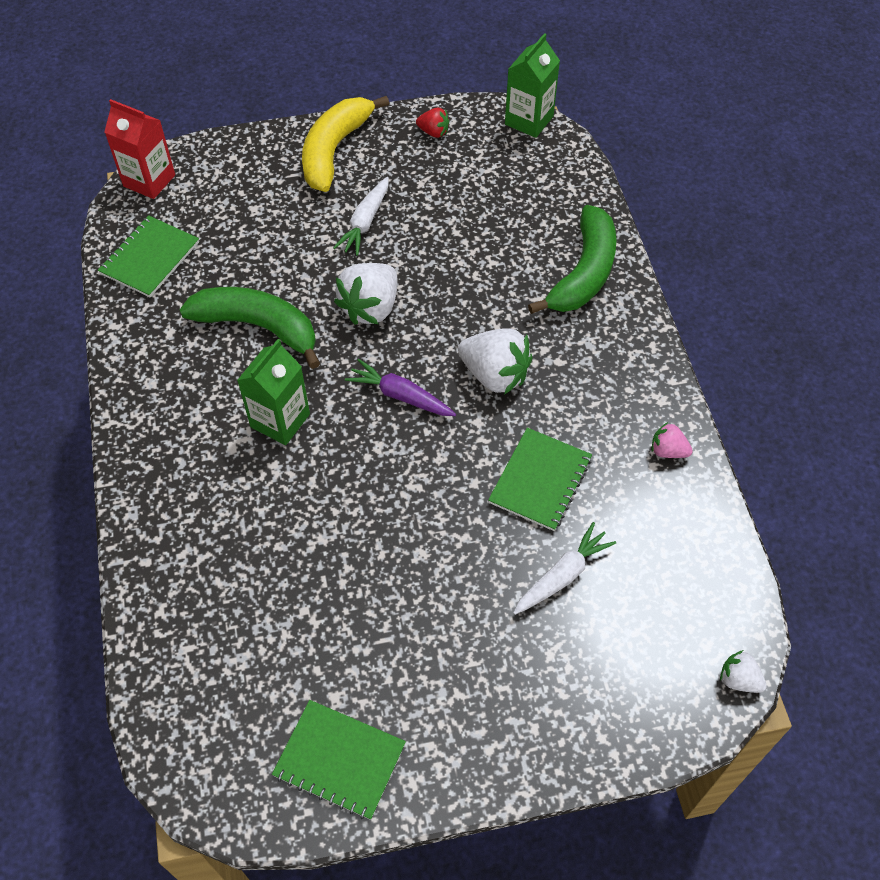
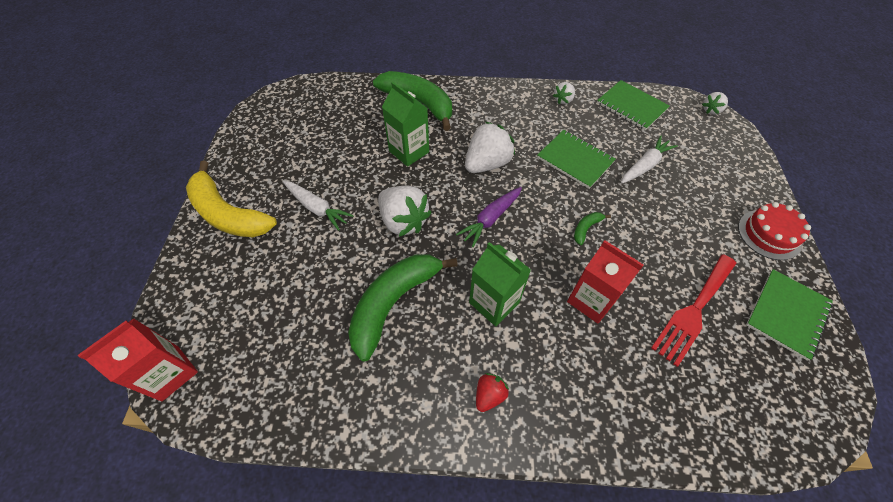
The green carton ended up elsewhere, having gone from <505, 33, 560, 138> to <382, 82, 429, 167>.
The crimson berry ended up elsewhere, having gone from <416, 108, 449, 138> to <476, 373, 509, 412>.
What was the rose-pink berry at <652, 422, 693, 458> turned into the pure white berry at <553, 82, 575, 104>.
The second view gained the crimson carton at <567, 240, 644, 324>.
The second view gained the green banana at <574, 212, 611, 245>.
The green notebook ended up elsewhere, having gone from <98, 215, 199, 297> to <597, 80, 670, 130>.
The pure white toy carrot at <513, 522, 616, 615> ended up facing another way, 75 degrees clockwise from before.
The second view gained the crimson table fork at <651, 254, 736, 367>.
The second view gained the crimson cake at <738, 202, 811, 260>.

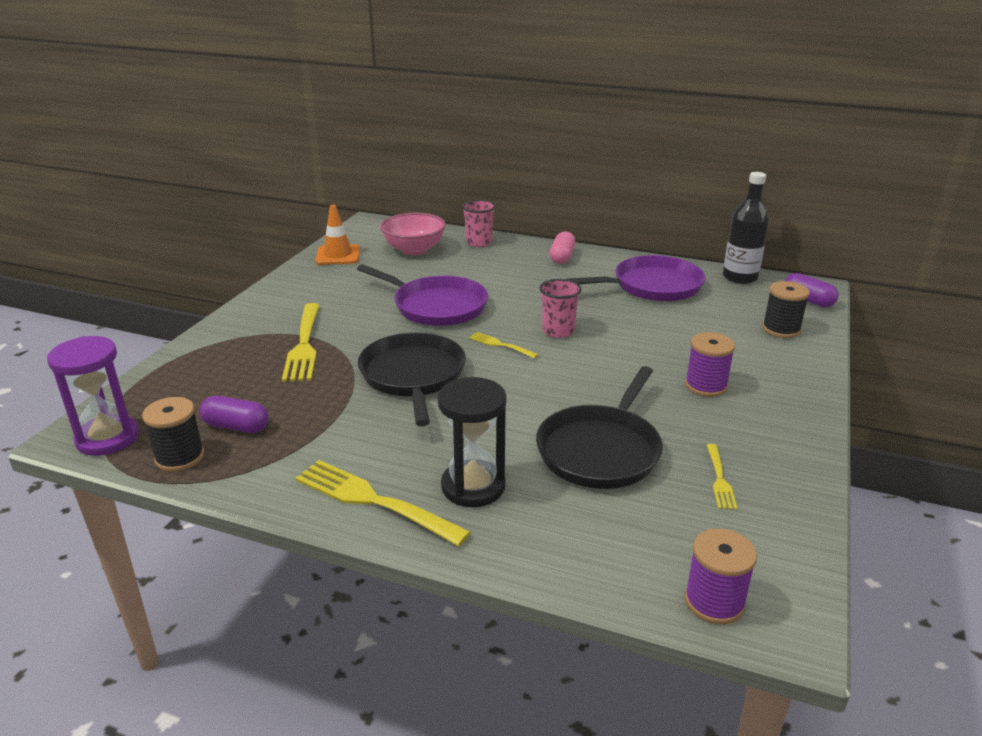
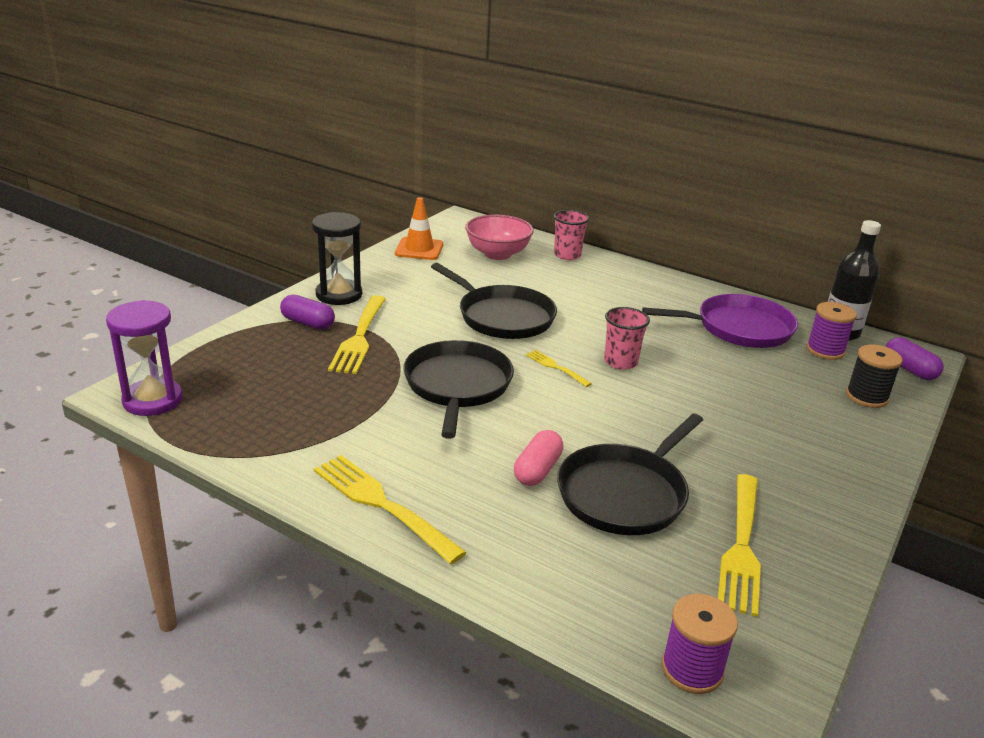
The purple capsule ended up elsewhere, having gone from <200, 396, 269, 433> to <280, 294, 335, 330>.
The black hourglass ended up elsewhere, having gone from <437, 377, 507, 507> to <312, 212, 362, 305>.
What was the purple frying pan at <357, 264, 488, 326> turned into the black frying pan at <431, 263, 557, 339>.
The rose-pink capsule ended up elsewhere, having gone from <550, 231, 576, 264> to <514, 430, 563, 486>.
The size of the yellow table fork at <707, 444, 737, 510> changed by a factor of 1.94.
The purple reel of thread ended up elsewhere, having gone from <685, 332, 735, 397> to <806, 302, 857, 360>.
The second view lost the black reel of thread at <142, 397, 204, 472>.

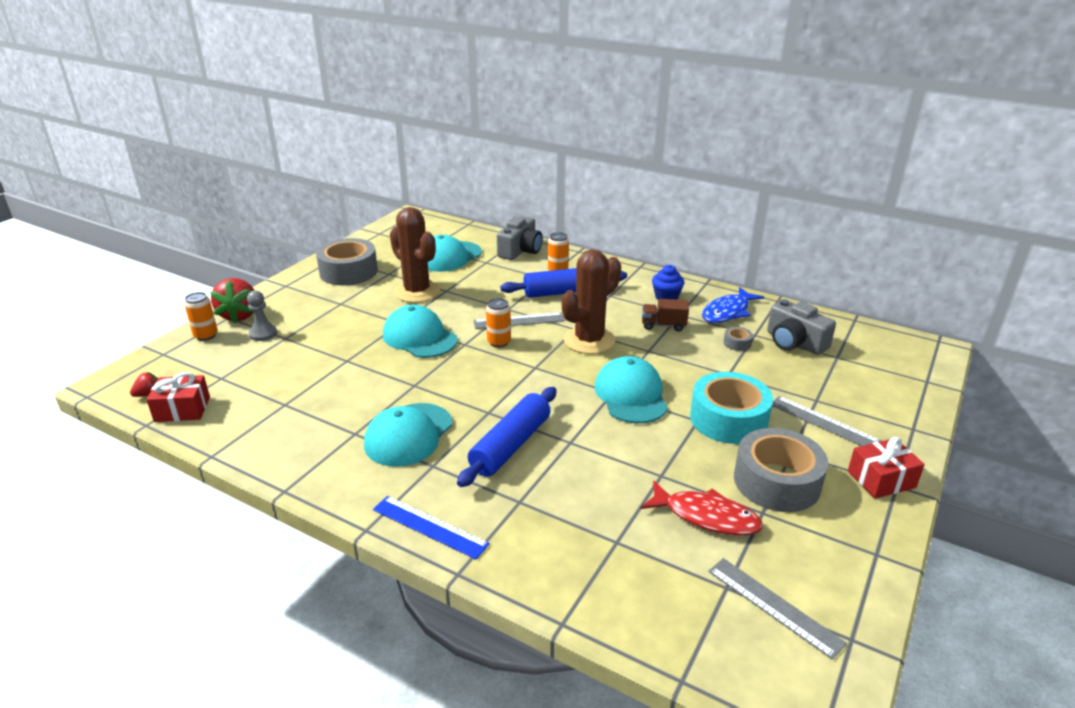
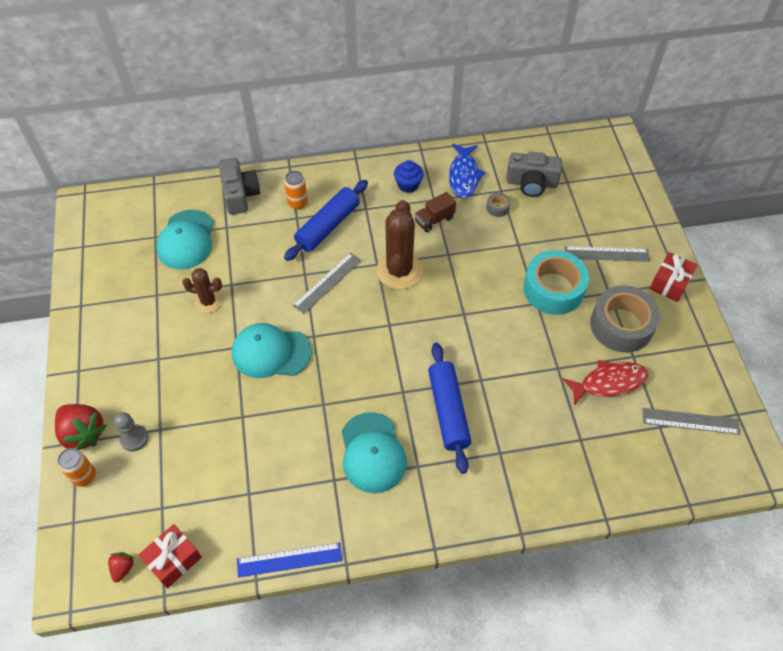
The size of the brown prickly plant at <390, 207, 440, 303> changed by a factor of 0.57.
The cobalt straightedge ended up elsewhere, having gone from <373, 496, 490, 559> to <237, 543, 342, 578>.
The second view lost the gray roll of tape at <316, 238, 378, 286>.
The second view lost the orange-coloured tin at <486, 298, 511, 347>.
The second view lost the aqua baseball cap at <595, 356, 668, 423>.

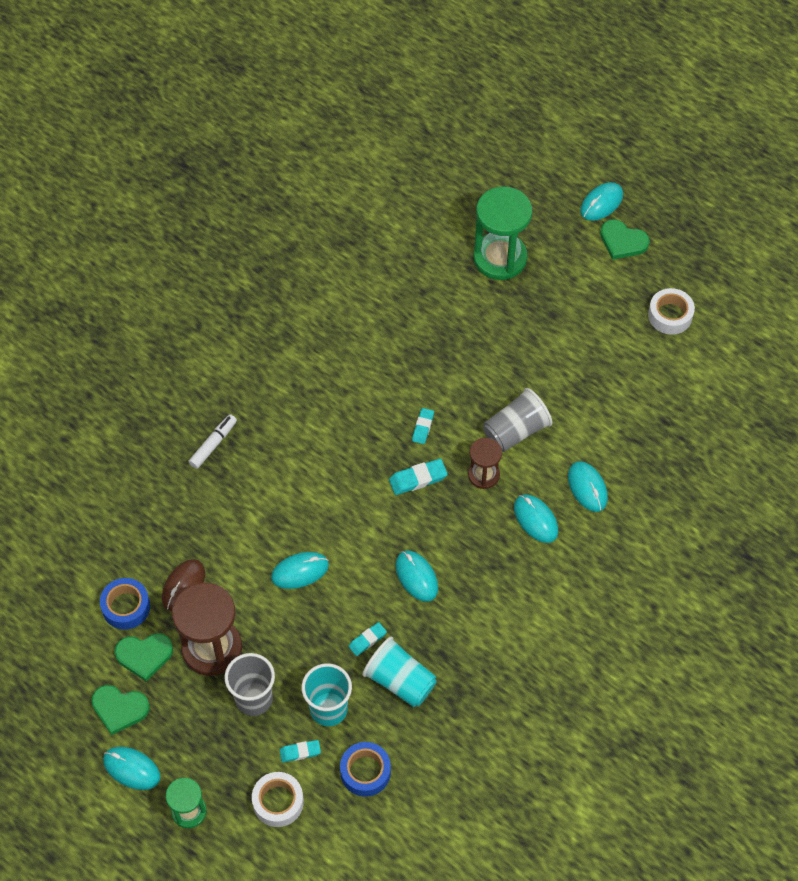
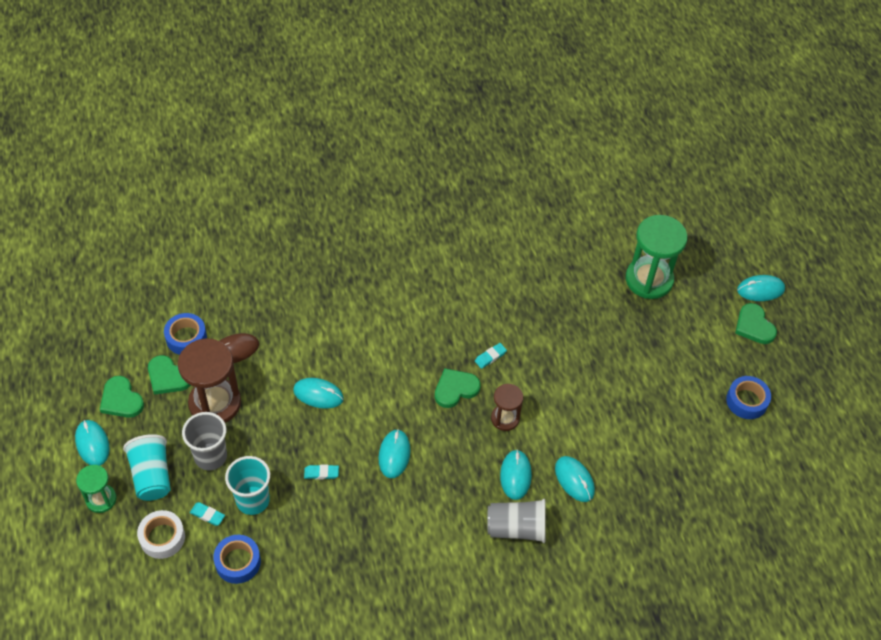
The aqua tumbler ended up elsewhere, having gone from <362, 636, 437, 707> to <123, 434, 171, 501>.
Where the aqua pencil eraser stood at <389, 459, 448, 495>, the green love heart came to stand at <435, 368, 481, 408>.
The gray tumbler ended up elsewhere, having gone from <483, 388, 552, 452> to <487, 499, 545, 543>.
The aqua mouse at <568, 461, 608, 512> ended up facing another way, 45 degrees counterclockwise from before.
What was the pure white roll of tape at <648, 288, 695, 335> turned into the cobalt roll of tape at <726, 376, 771, 419>.
The second view lost the pure white felt pen at <188, 414, 237, 469>.

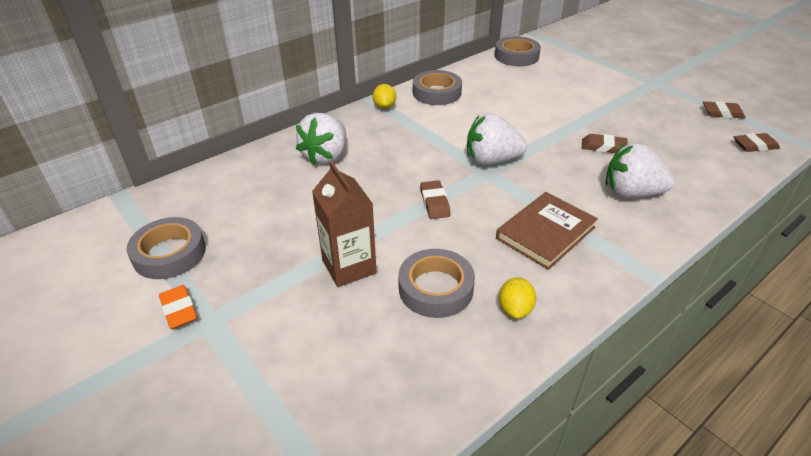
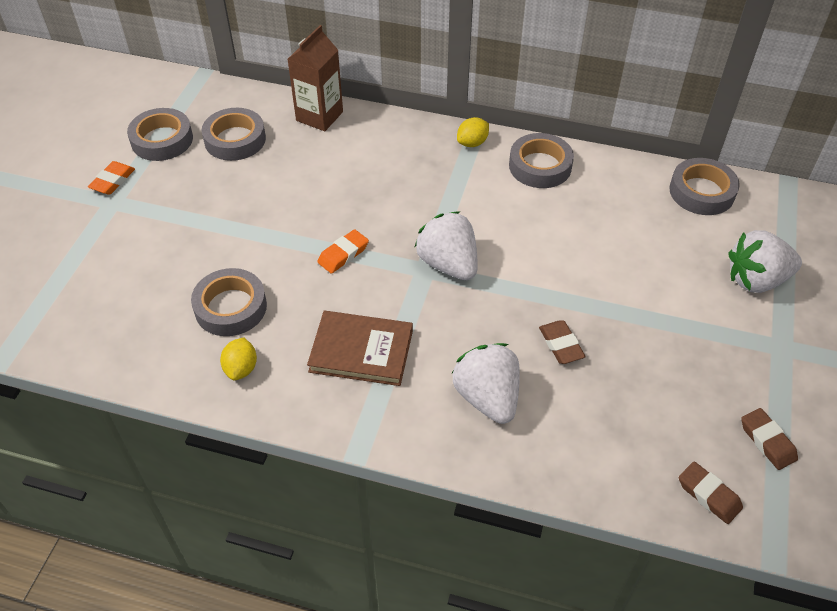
The second view gained the gray roll of tape at <202, 108, 266, 161>.
The yellow citrus fruit at <499, 277, 536, 319> ended up facing another way, 60 degrees counterclockwise from before.
The brown carton ended up elsewhere, having gone from <312, 161, 377, 287> to <288, 25, 343, 131>.
What was the brown pencil eraser at <420, 180, 451, 219> turned into the orange-coloured pencil eraser at <317, 229, 369, 274>.
The pure white berry ended up elsewhere, having gone from <296, 113, 346, 165> to <728, 230, 802, 293>.

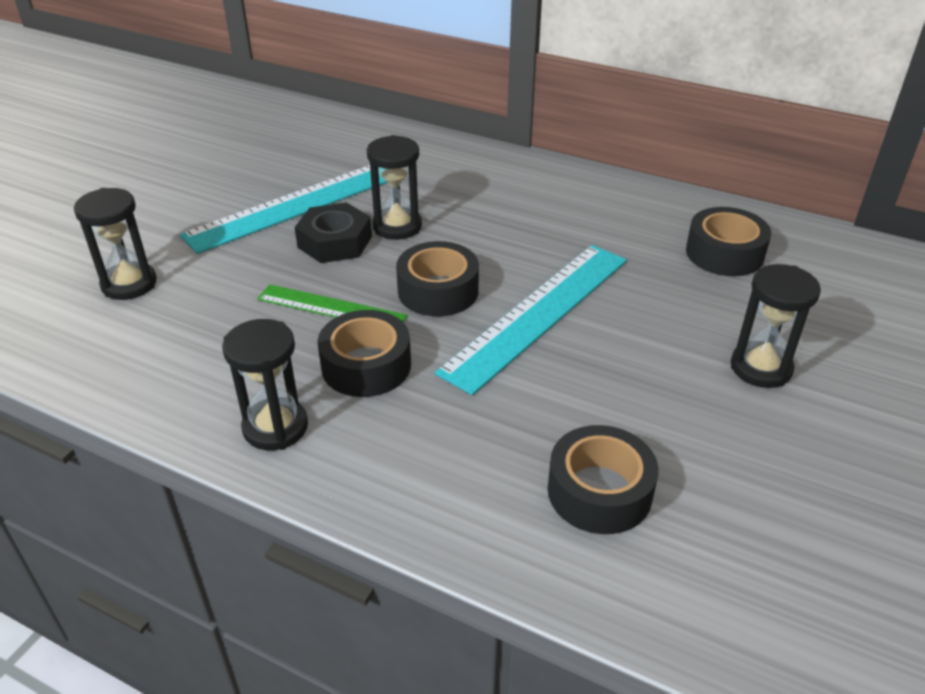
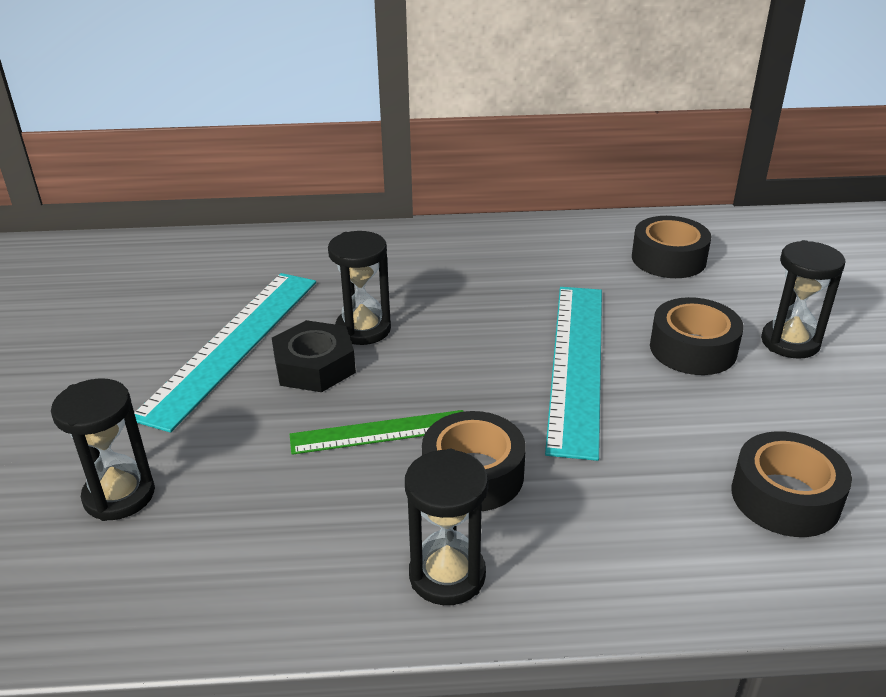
The black roll of tape ended up elsewhere, having gone from <396, 241, 479, 316> to <650, 297, 744, 375>.

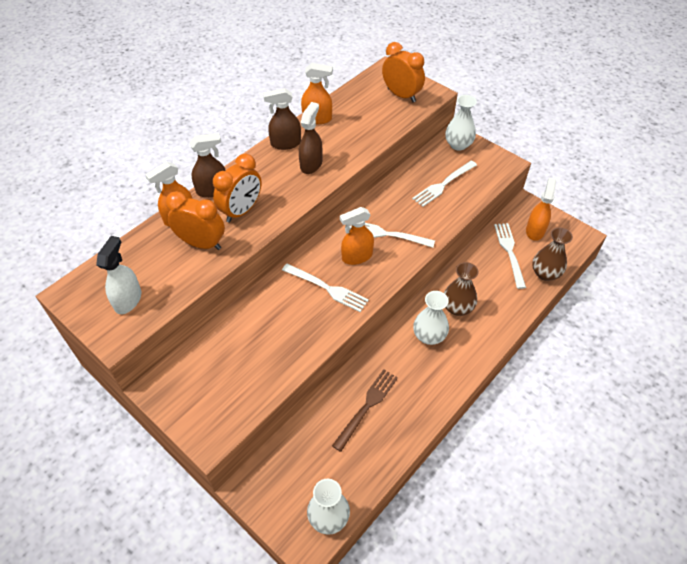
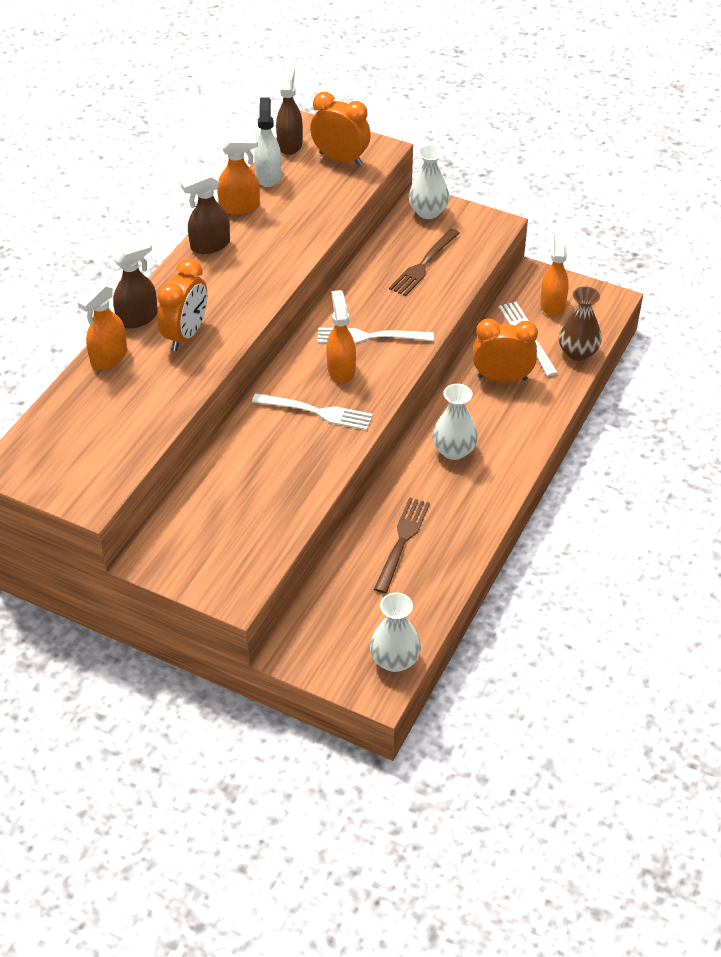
The pure white sprayer ended up elsewhere, having gone from <96, 236, 141, 314> to <254, 97, 281, 187>.
The brown sprayer ended up elsewhere, having gone from <299, 102, 322, 174> to <276, 66, 303, 155>.
The orange-coloured sprayer at <340, 207, 374, 265> ended up facing another way, 120 degrees clockwise from before.
What was the pure white table fork at <412, 161, 477, 207> turned into the brown table fork at <389, 229, 460, 296>.
The orange-coloured bedside clock ended up elsewhere, having gone from <165, 191, 225, 250> to <473, 318, 538, 382>.
The second view lost the brown tall vase at <444, 262, 479, 316>.

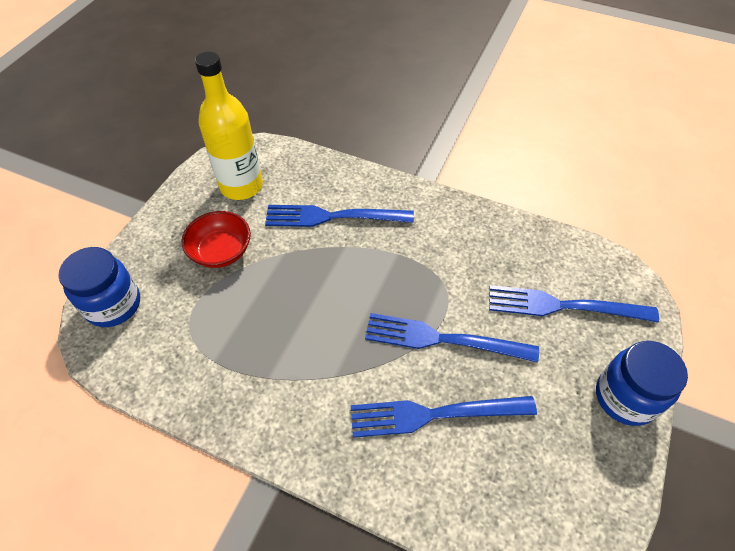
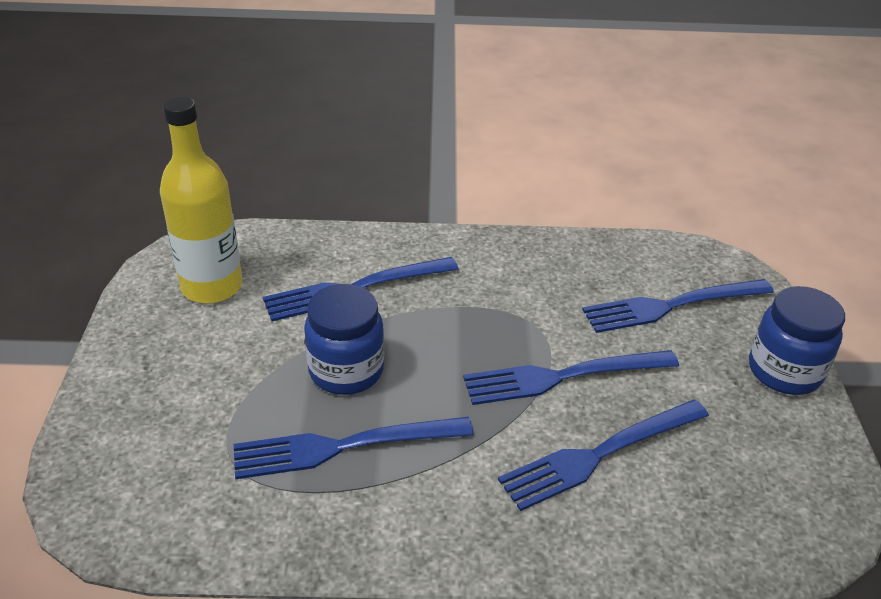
The second view gained the cobalt table fork at <234, 417, 473, 479>.
The cobalt preserve jar ended up elsewhere, having gone from <59, 247, 140, 327> to <304, 284, 384, 395>.
The second view lost the crimson bowl at <182, 211, 251, 268>.

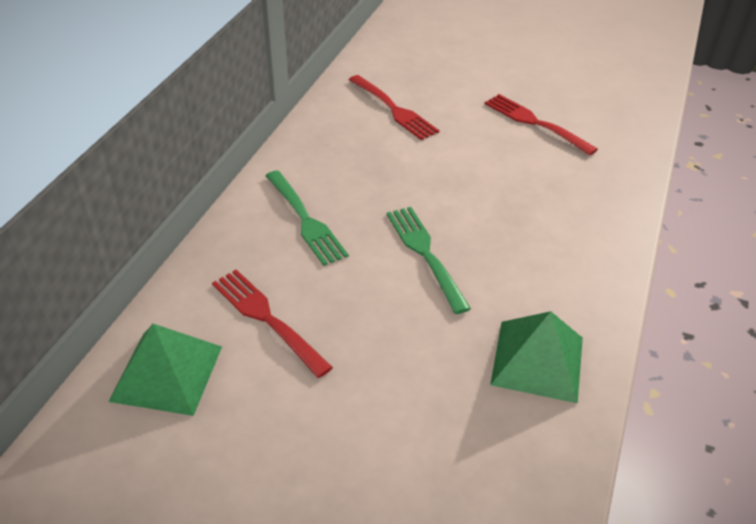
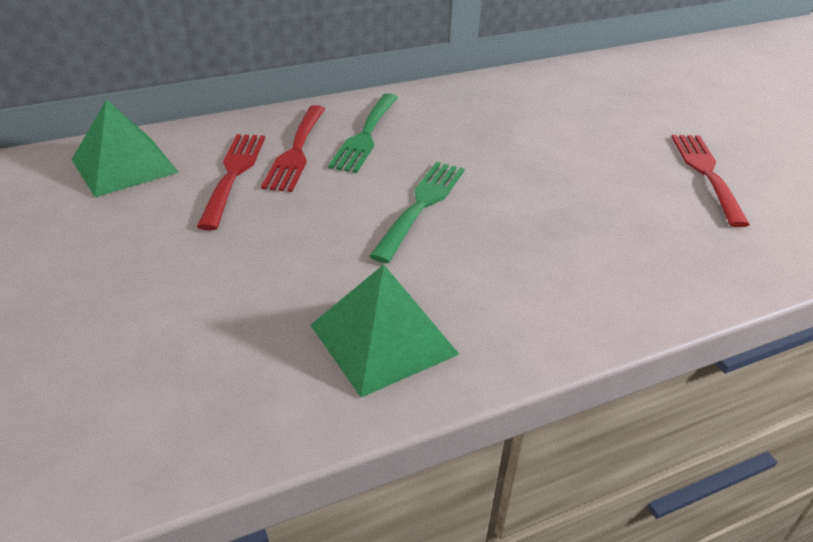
The crimson table fork ended up elsewhere, having gone from <349, 75, 439, 140> to <261, 105, 325, 192>.

